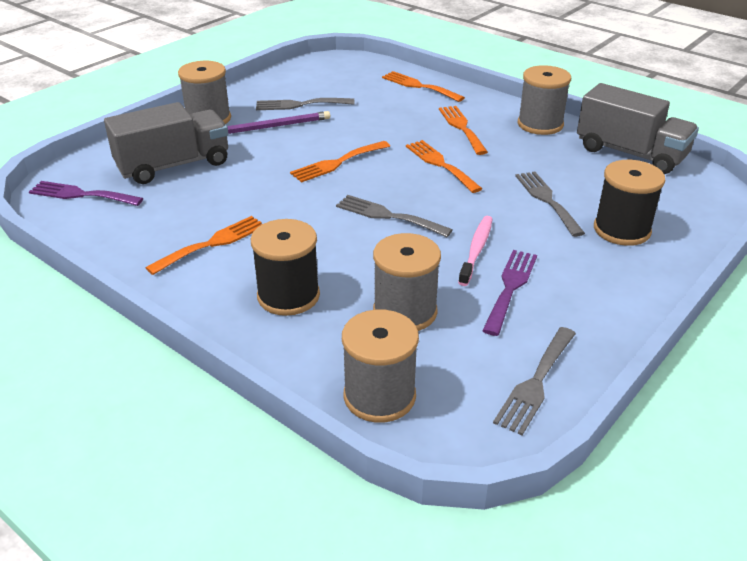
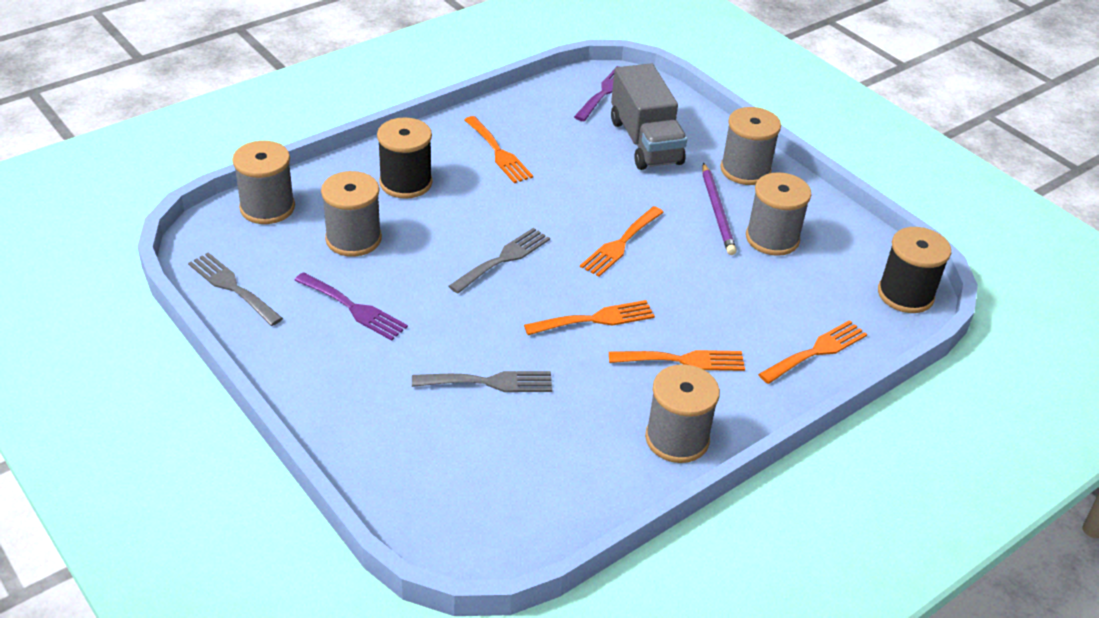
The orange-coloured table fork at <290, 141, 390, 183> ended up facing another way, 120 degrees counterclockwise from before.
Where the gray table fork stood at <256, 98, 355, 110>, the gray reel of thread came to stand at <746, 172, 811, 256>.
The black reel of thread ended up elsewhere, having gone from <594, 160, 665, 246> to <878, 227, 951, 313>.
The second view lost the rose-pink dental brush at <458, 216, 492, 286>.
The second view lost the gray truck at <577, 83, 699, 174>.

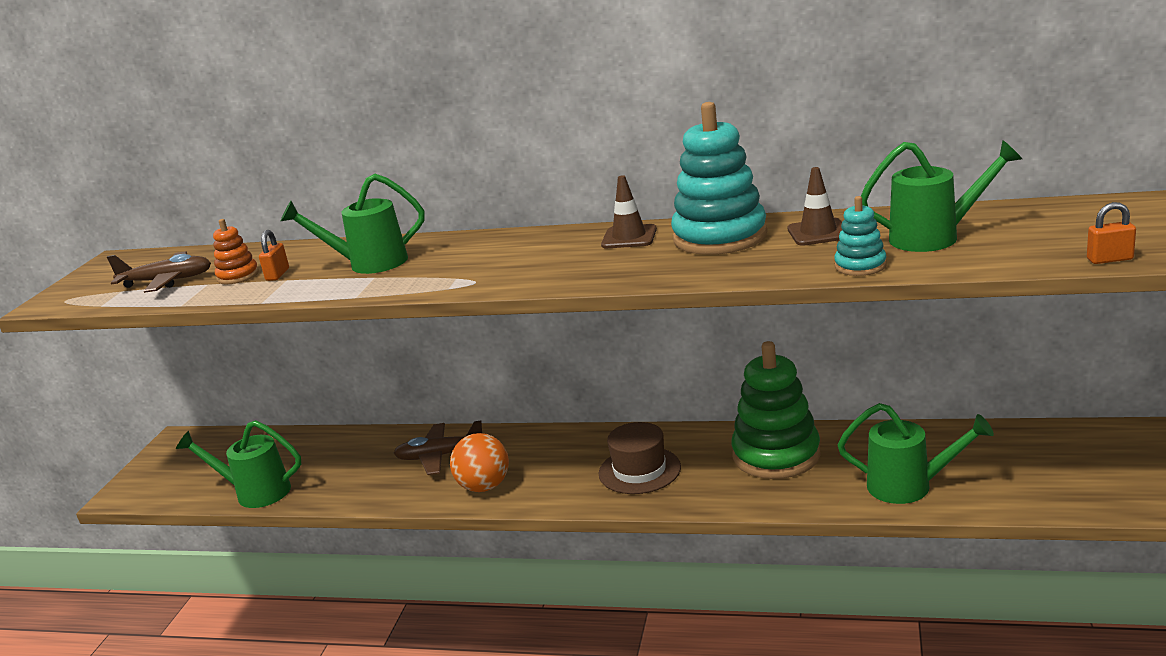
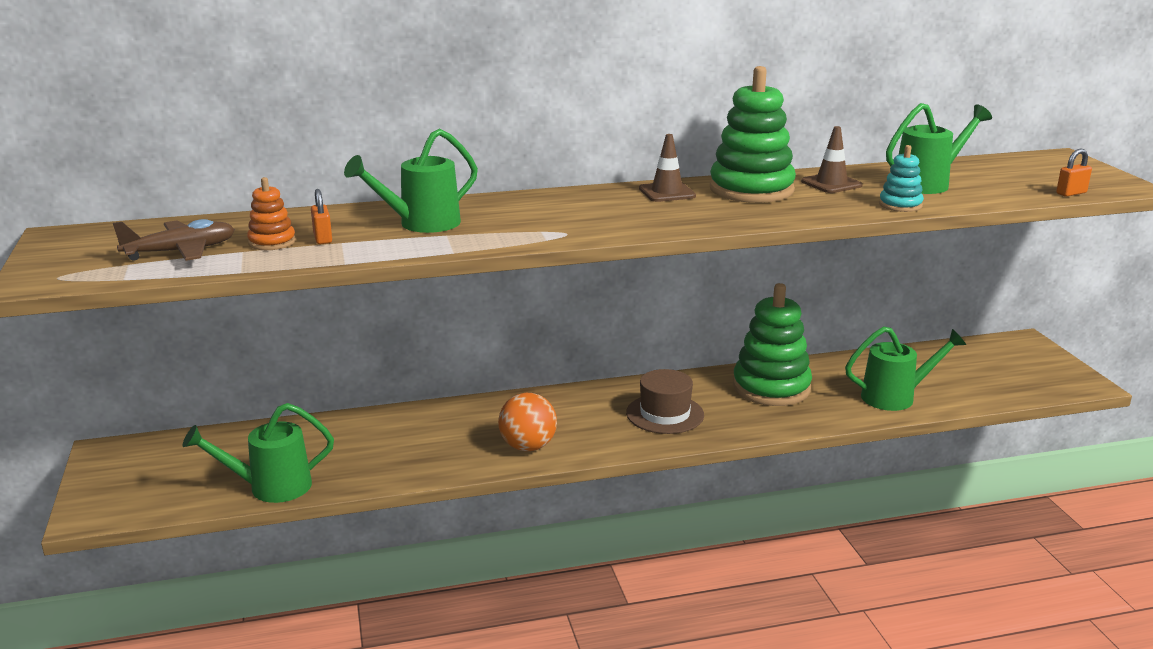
What was the aqua stacking toy at <671, 102, 767, 255> turned into the green stacking toy at <710, 66, 796, 203>.
The second view lost the brown aeroplane at <393, 420, 482, 475>.

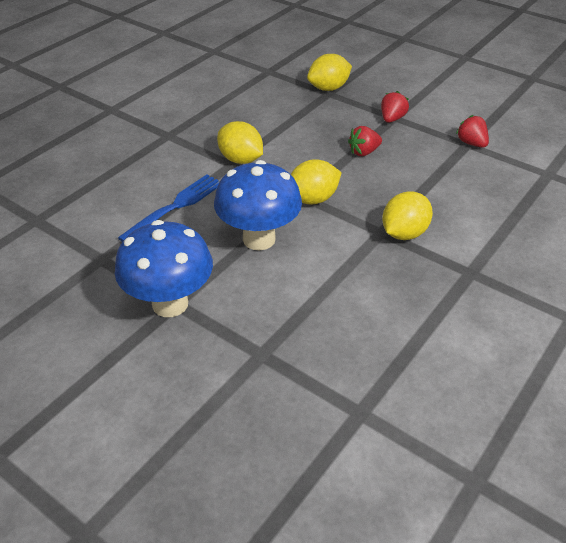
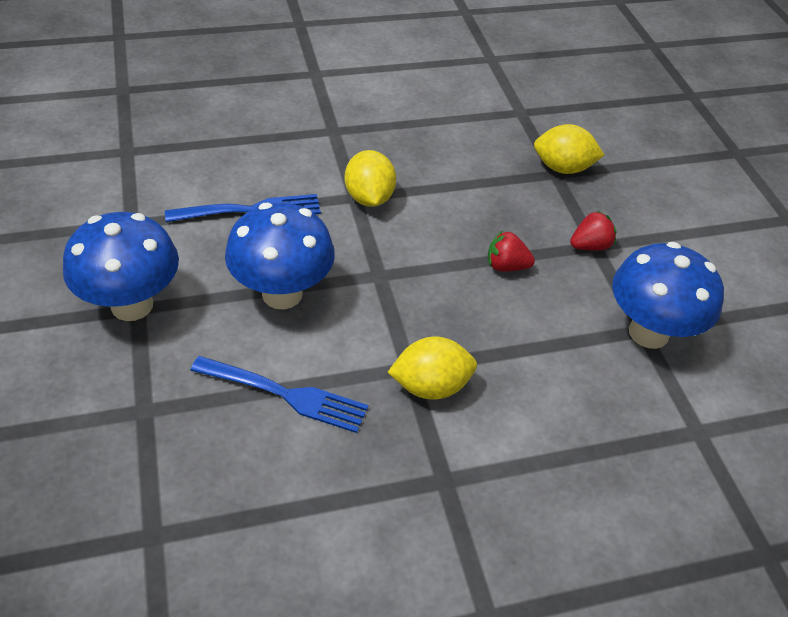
The second view gained the cobalt table fork at <190, 356, 369, 433>.
Where the crimson berry stood at <456, 115, 489, 148>, the cobalt fungus came to stand at <612, 242, 724, 349>.
The second view lost the yellow citrus fruit at <291, 159, 342, 204>.

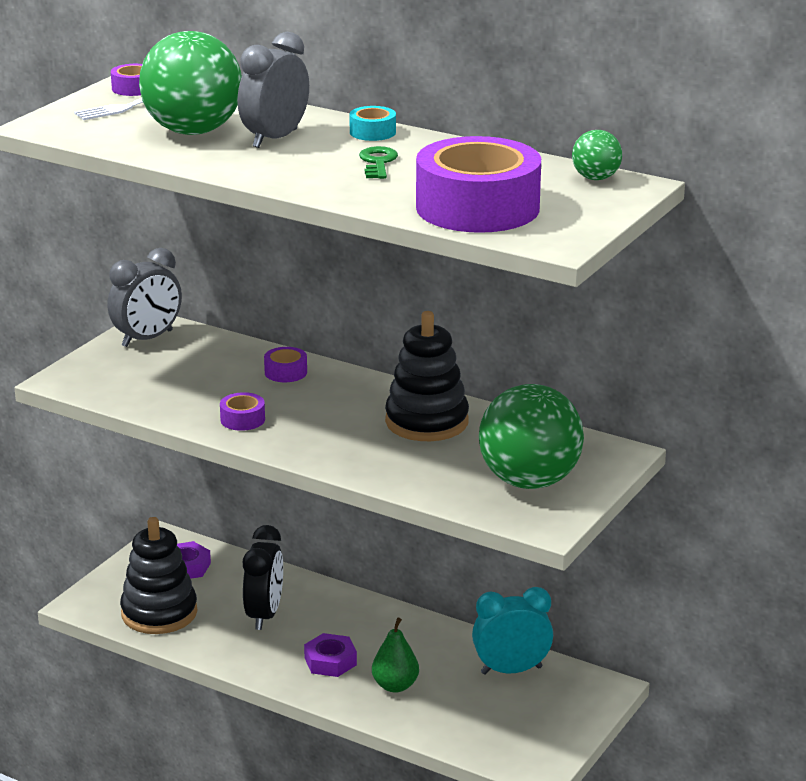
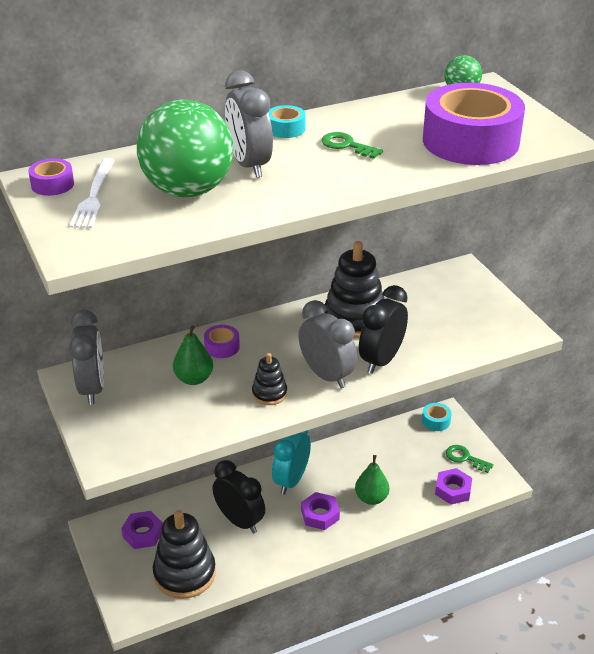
The second view gained the green pear fruit at <173, 325, 213, 385>.
Where the purple roll of tape stood at <220, 392, 265, 431>, the black stacking toy came to stand at <252, 353, 287, 405>.
The aqua bedside clock ended up elsewhere, having gone from <472, 587, 553, 675> to <272, 430, 311, 495>.
The second view gained the gray bedside clock at <299, 300, 357, 389>.
The second view gained the black bedside clock at <359, 285, 408, 374>.
The second view gained the aqua roll of tape at <422, 403, 452, 431>.
The second view gained the purple hexagon nut at <435, 468, 472, 505>.
The second view gained the green door key at <446, 445, 494, 473>.
The second view lost the green play ball at <479, 384, 584, 489>.

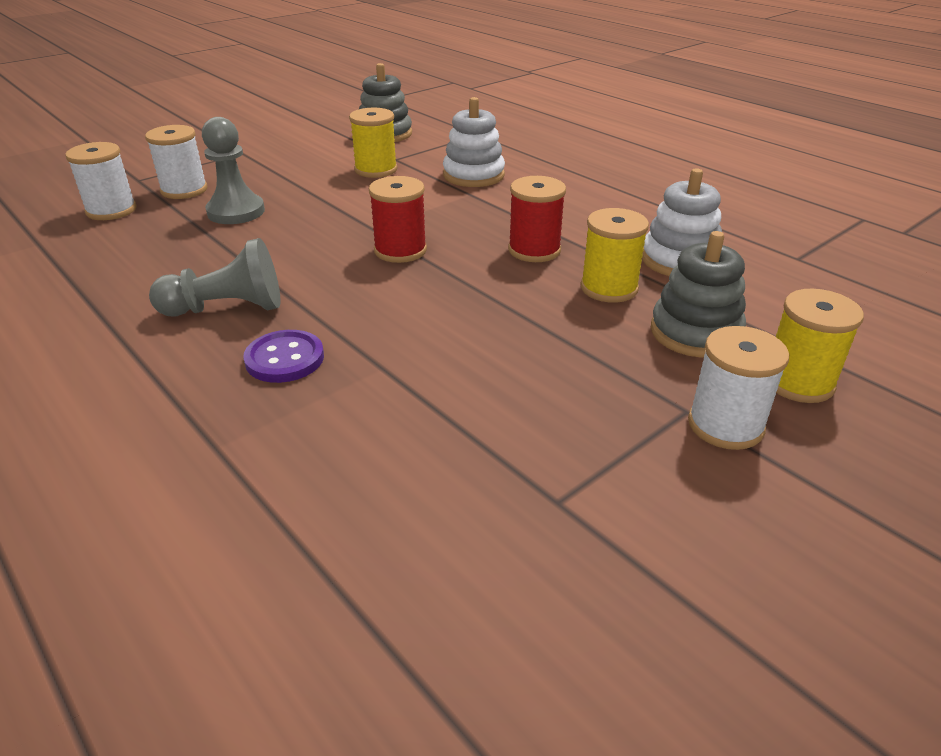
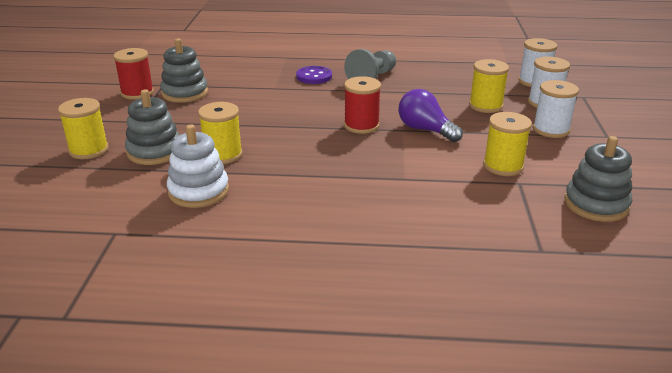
The crimson reel of thread ended up elsewhere, having gone from <508, 176, 566, 262> to <113, 48, 154, 100>.
The second view gained the gray stacking toy at <160, 38, 208, 103>.
The second view gained the purple bulb at <398, 89, 463, 142>.
Where the gray pawn stood at <202, 117, 265, 224>, the yellow reel of thread came to stand at <469, 59, 509, 113>.
The pure white reel of thread ended up elsewhere, having gone from <688, 326, 789, 450> to <533, 80, 579, 138>.
The second view lost the pure white stacking toy at <443, 97, 505, 187>.

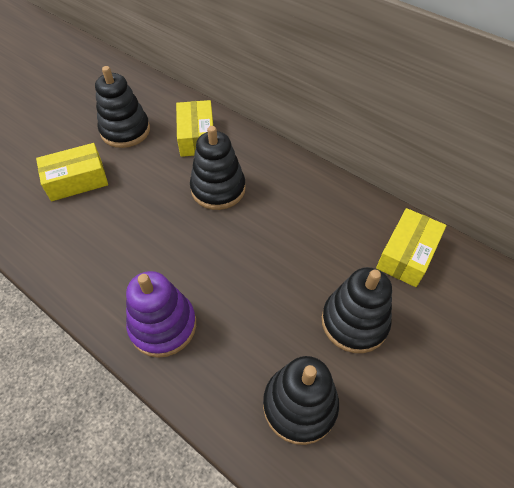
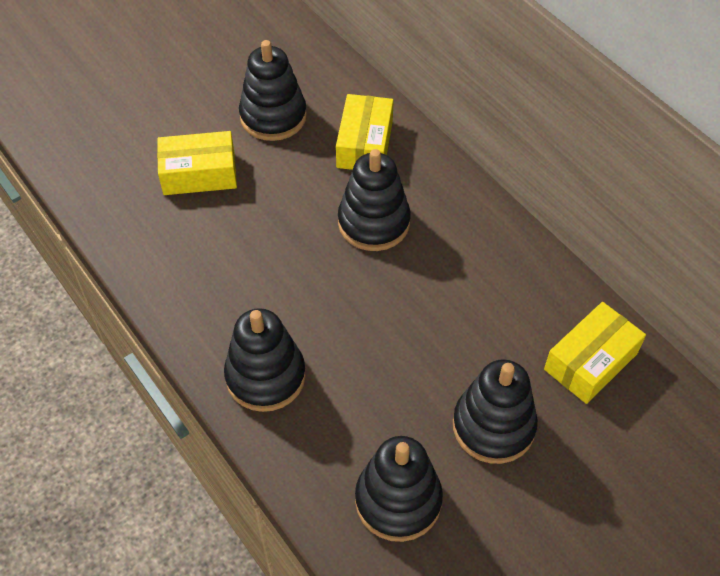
What was the purple stacking toy at <126, 271, 196, 358> turned into the black stacking toy at <224, 308, 306, 412>.

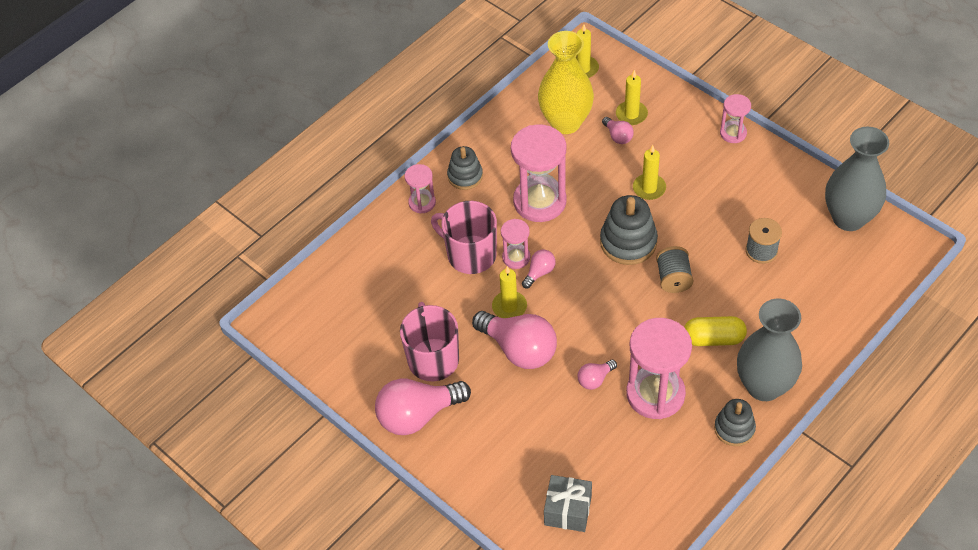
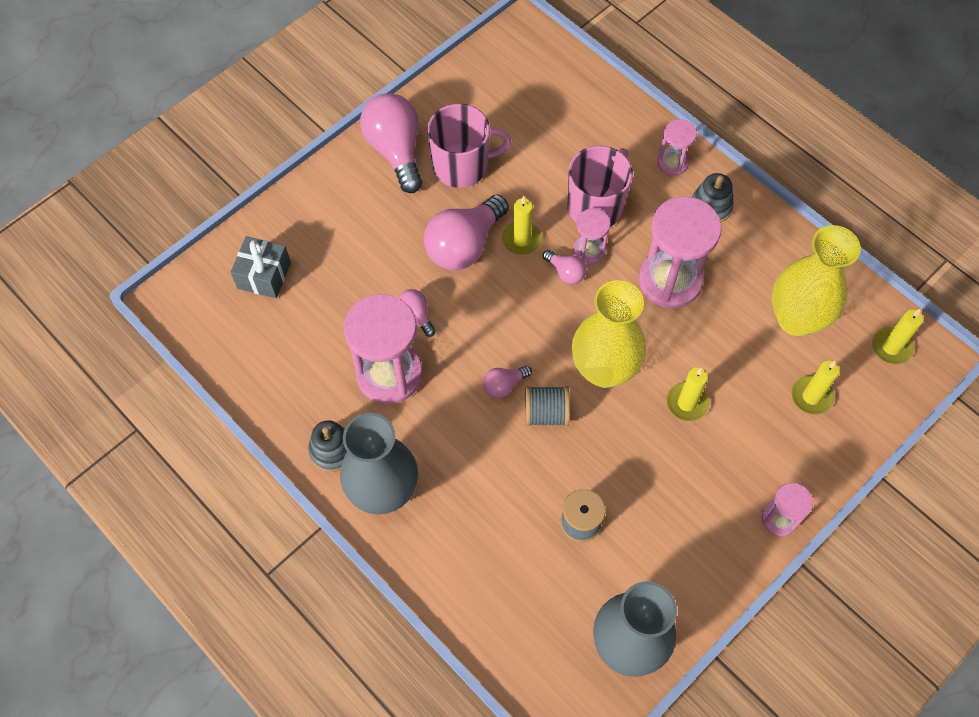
The rose-pink bulb ended up elsewhere, having gone from <602, 117, 634, 144> to <483, 366, 532, 398>.
Where the gray stacking toy stood at <600, 195, 658, 265>, the yellow tall vase came to stand at <572, 280, 646, 388>.
The second view lost the yellow capsule at <684, 316, 747, 346>.

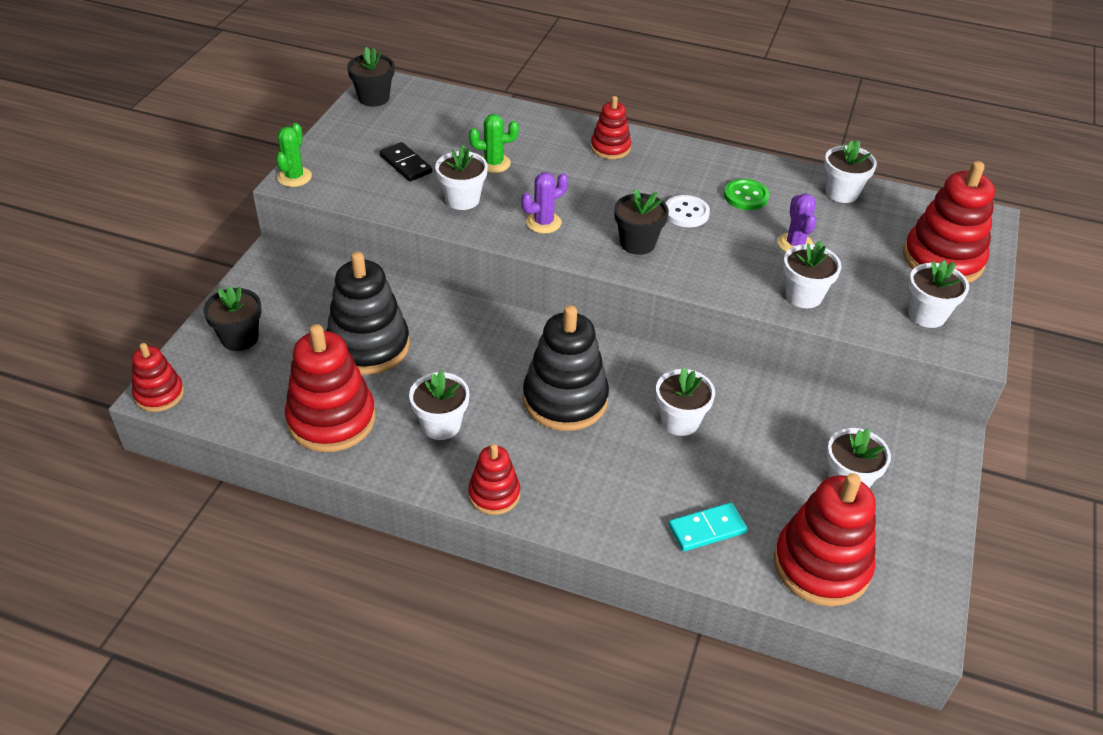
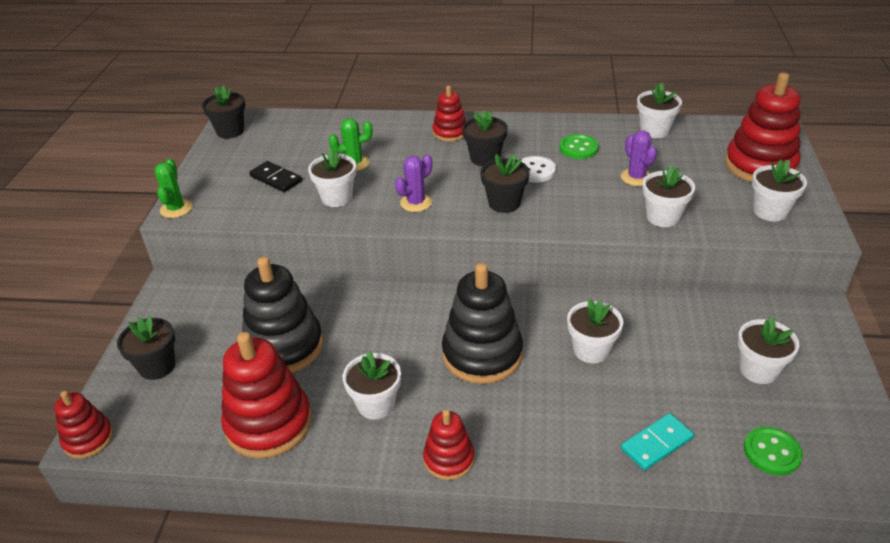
The second view gained the black flower pot at <462, 110, 508, 166>.
Where the crimson stacking toy stood at <774, 473, 876, 607>, the green button came to stand at <744, 426, 803, 475>.

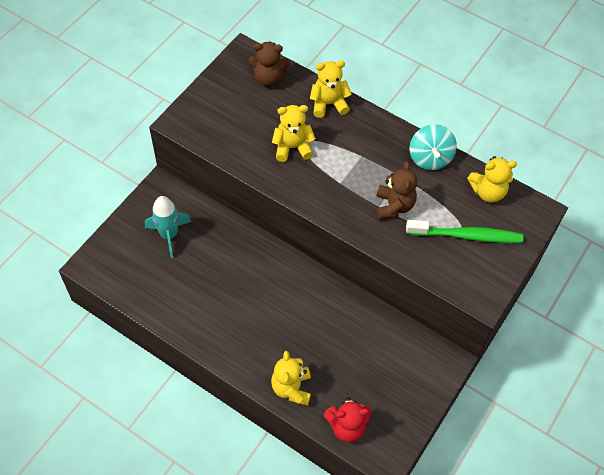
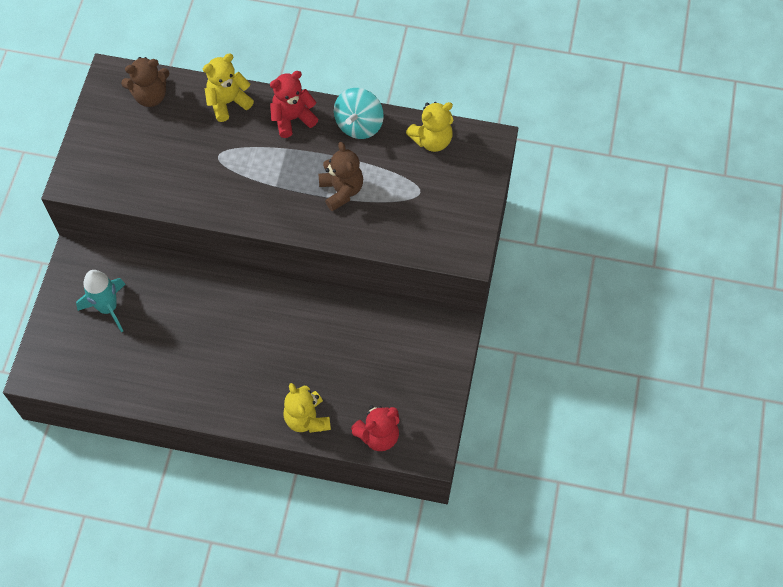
The second view gained the crimson teddy bear at <270, 71, 318, 138>.
The aqua whirligig at <409, 124, 457, 170> ended up facing another way, 45 degrees clockwise from before.
The second view lost the yellow teddy bear at <272, 105, 316, 162>.
The second view lost the green dental brush at <406, 220, 524, 243>.

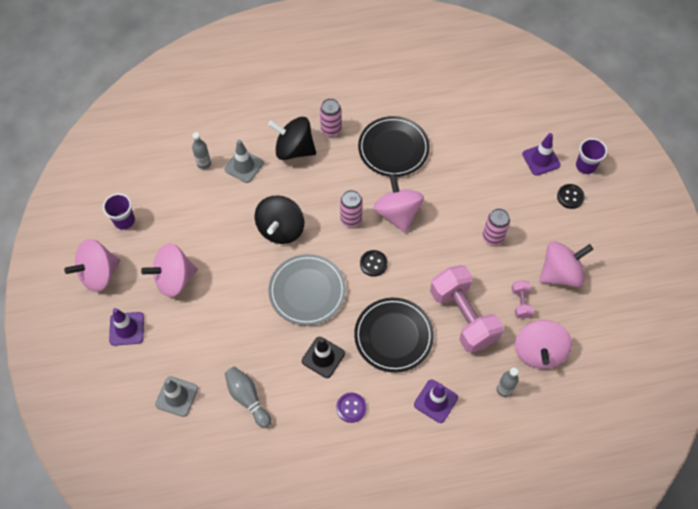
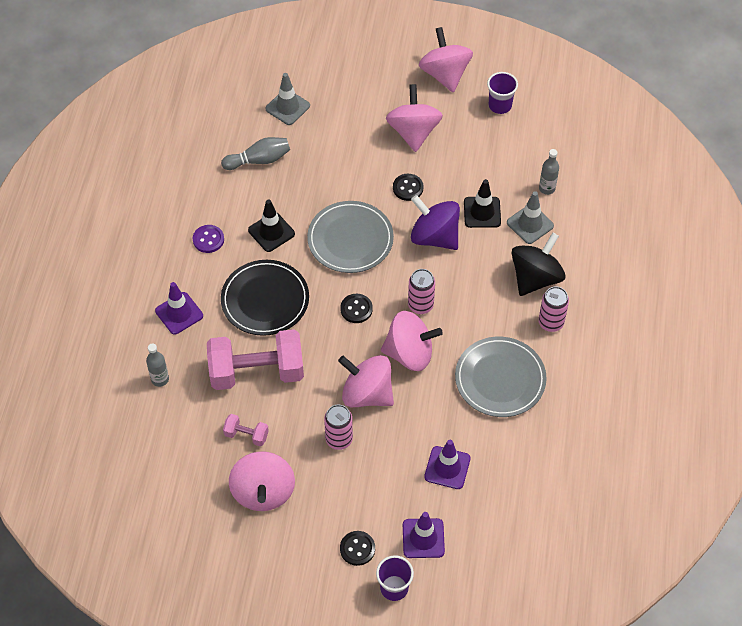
The rose-pink whirligig ended up elsewhere, having gone from <515, 320, 572, 369> to <338, 355, 394, 407>.
The second view gained the black button at <393, 174, 424, 201>.
What was the black whirligig at <255, 195, 304, 244> turned into the purple whirligig at <411, 195, 460, 250>.
The purple road cone ended up elsewhere, having gone from <109, 308, 144, 346> to <424, 440, 471, 489>.
What was the black dinner plate at <358, 116, 430, 177> turned into the gray dinner plate at <455, 337, 547, 417>.
The second view gained the black road cone at <464, 179, 501, 228>.

